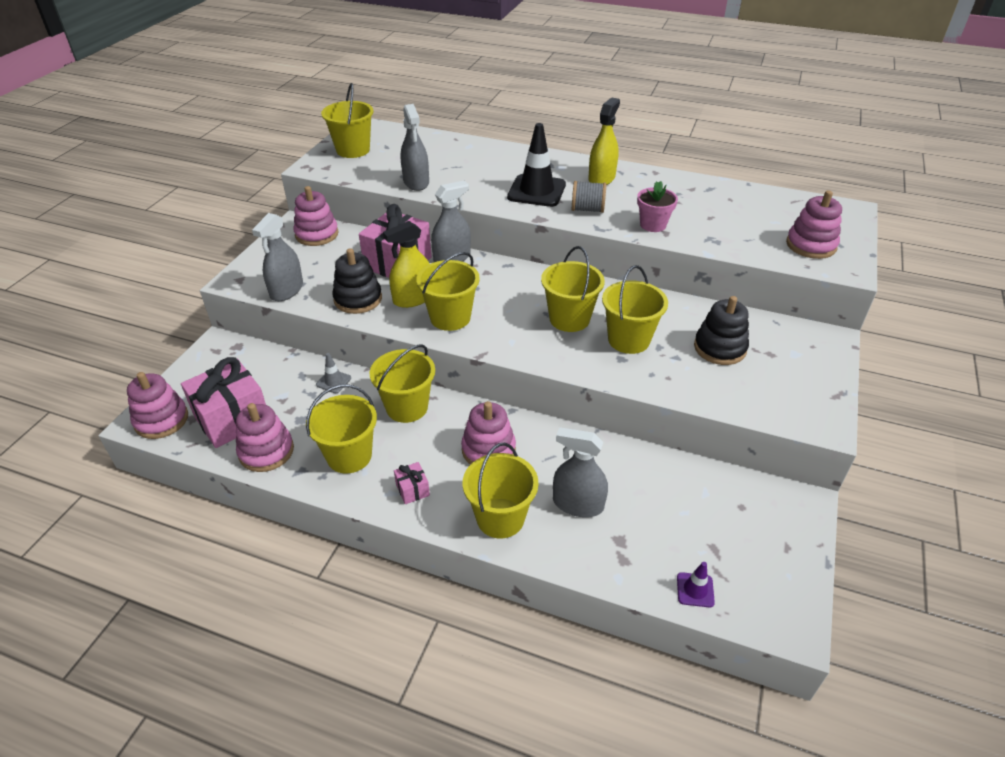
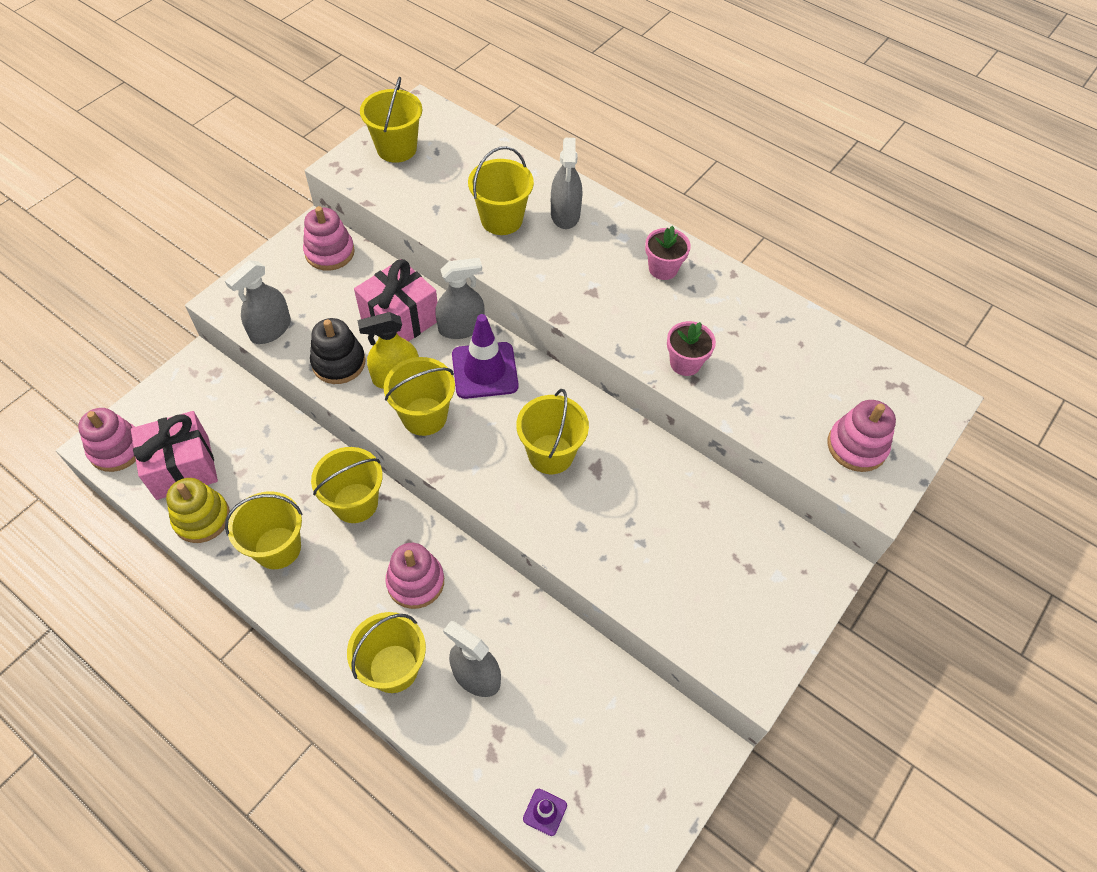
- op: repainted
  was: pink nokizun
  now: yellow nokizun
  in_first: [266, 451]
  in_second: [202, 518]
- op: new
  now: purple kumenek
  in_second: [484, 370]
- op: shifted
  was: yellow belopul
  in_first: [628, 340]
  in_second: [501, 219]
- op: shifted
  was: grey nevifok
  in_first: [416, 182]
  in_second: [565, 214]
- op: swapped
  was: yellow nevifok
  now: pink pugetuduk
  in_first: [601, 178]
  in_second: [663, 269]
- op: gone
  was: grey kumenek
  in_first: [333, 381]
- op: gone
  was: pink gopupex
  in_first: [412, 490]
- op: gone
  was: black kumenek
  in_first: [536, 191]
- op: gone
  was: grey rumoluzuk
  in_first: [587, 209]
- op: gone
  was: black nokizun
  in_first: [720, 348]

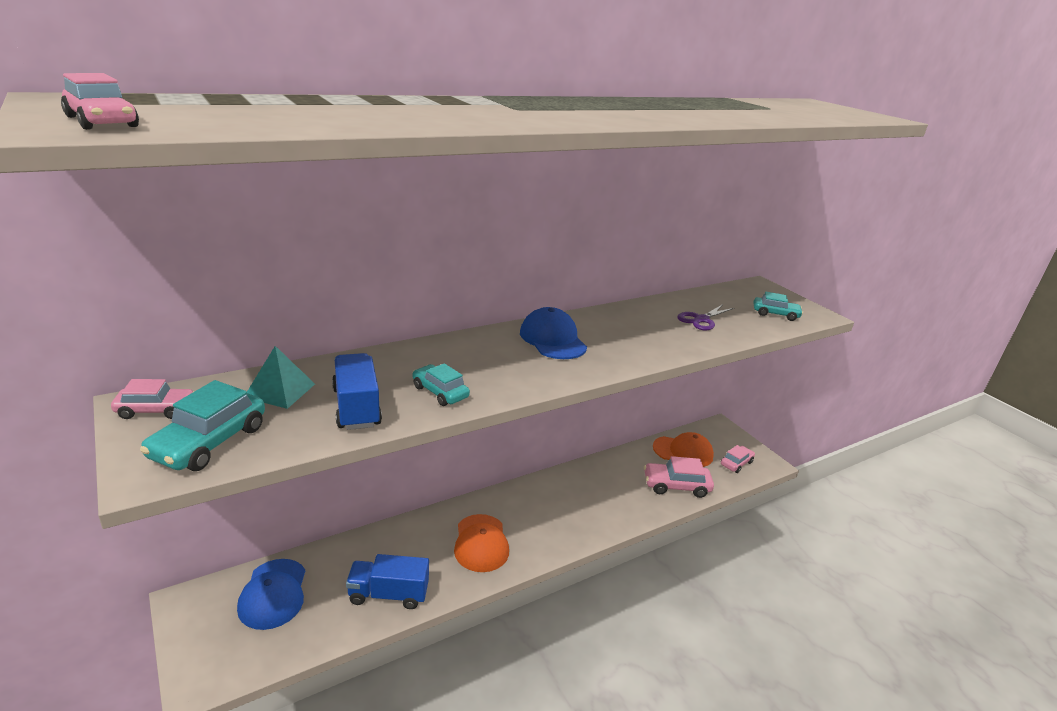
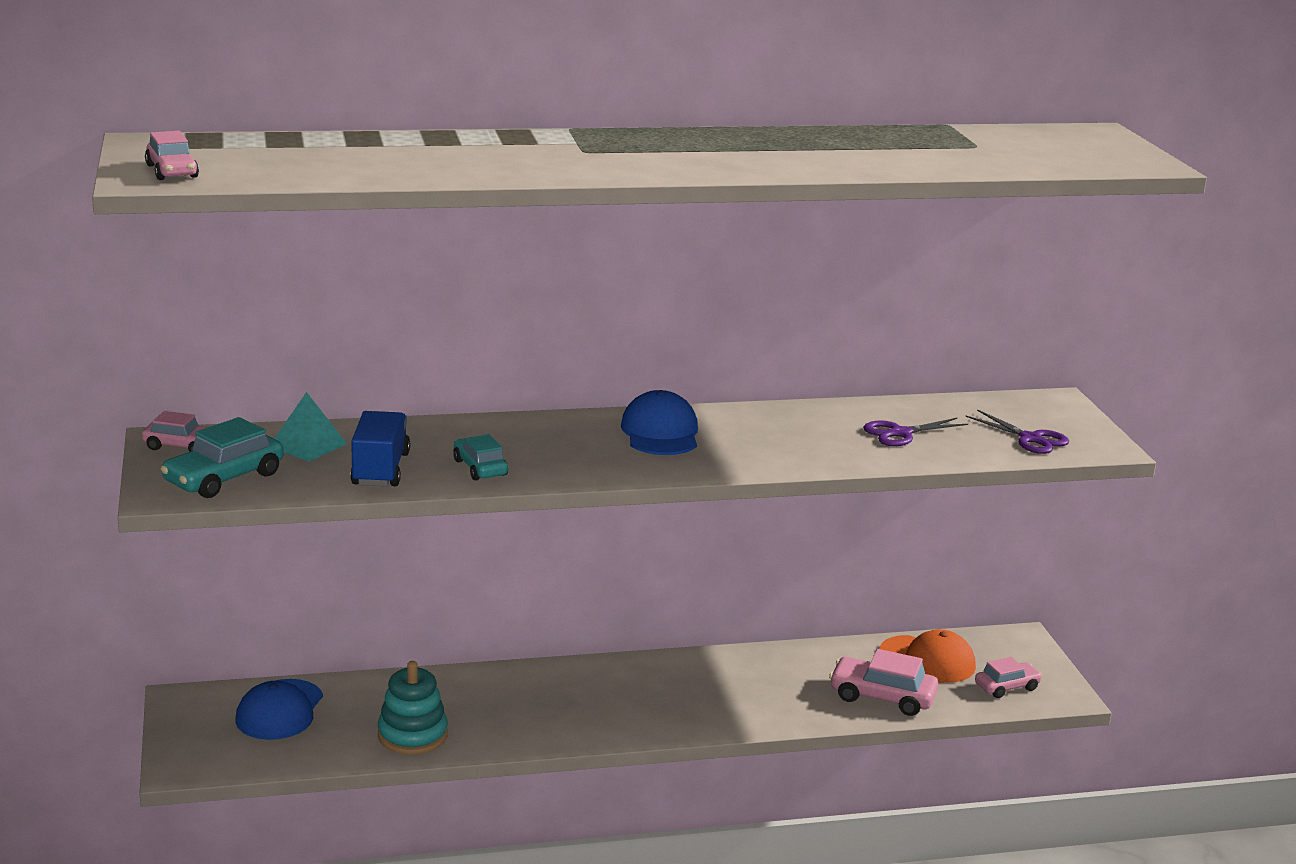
- op: swapped
  was: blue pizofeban
  now: turquoise nokizun
  in_first: [388, 594]
  in_second: [412, 735]
- op: swapped
  was: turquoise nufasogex
  now: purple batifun
  in_first: [775, 314]
  in_second: [1030, 439]
- op: gone
  was: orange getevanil
  in_first: [481, 543]

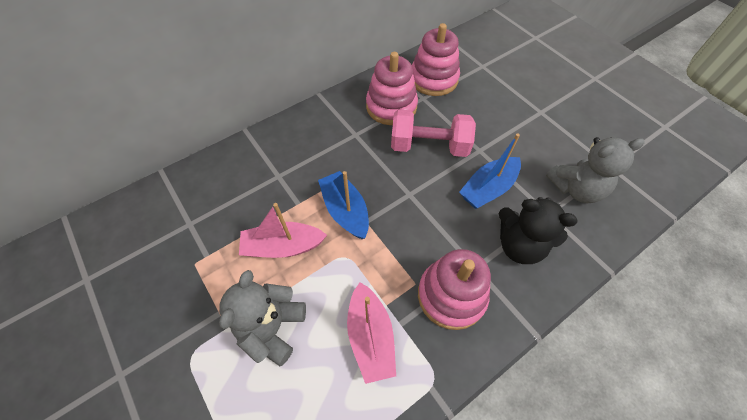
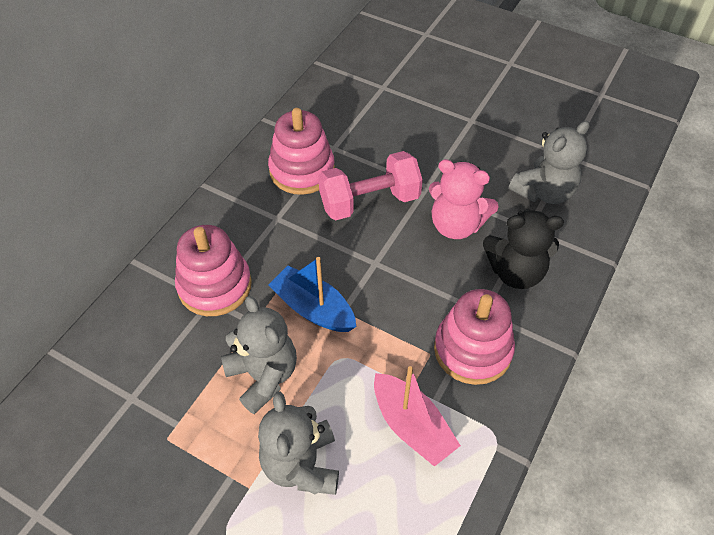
- op: shifted
  was: pink nokizun
  in_first: [433, 79]
  in_second: [215, 286]
- op: swapped
  was: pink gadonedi
  now: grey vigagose
  in_first: [283, 246]
  in_second: [263, 376]
- op: swapped
  was: blue gadonedi
  now: pink vigagose
  in_first: [488, 189]
  in_second: [456, 225]

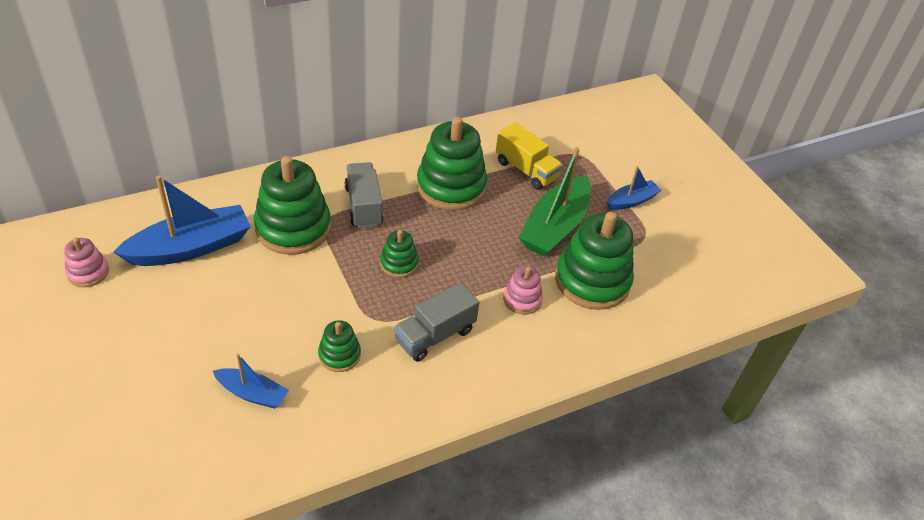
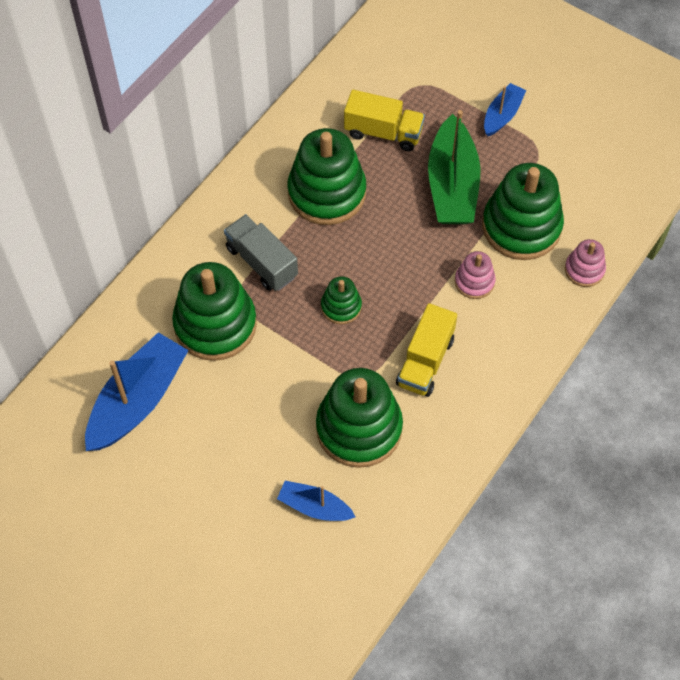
- op: rotated
  was: blue gadonedi
  in_first: [252, 394]
  in_second: [314, 507]
  clockwise: -150
- op: scaled
  was: green nokizun
  in_first: [339, 355]
  in_second: [359, 428]
  ratio: 2.02
- op: repainted
  was: grey pizofeban
  now: yellow pizofeban
  in_first: [435, 335]
  in_second: [425, 361]
- op: shifted
  was: pink nokizun
  in_first: [88, 272]
  in_second: [584, 270]

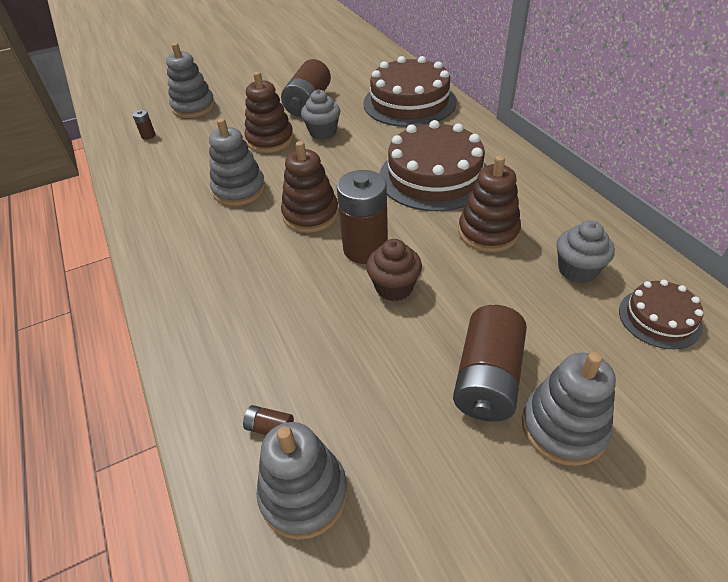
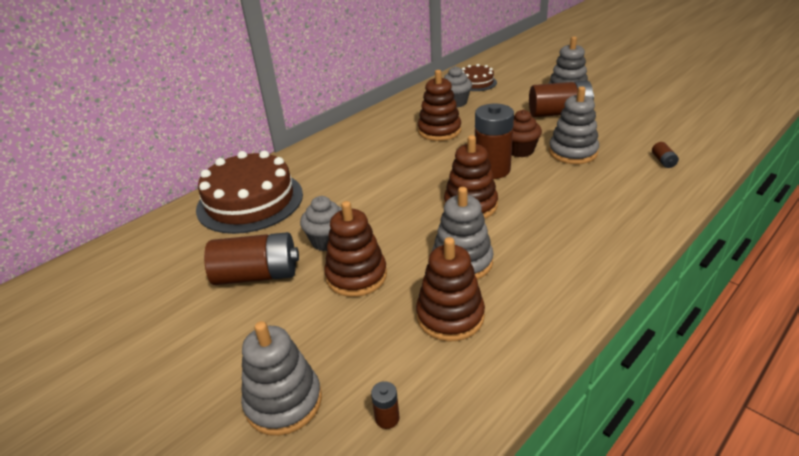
- op: new
  now: brown nokizun
  in_second: [450, 316]
- op: shifted
  was: grey nokizun
  in_first: [304, 494]
  in_second: [573, 152]
- op: gone
  was: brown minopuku
  in_first: [434, 176]

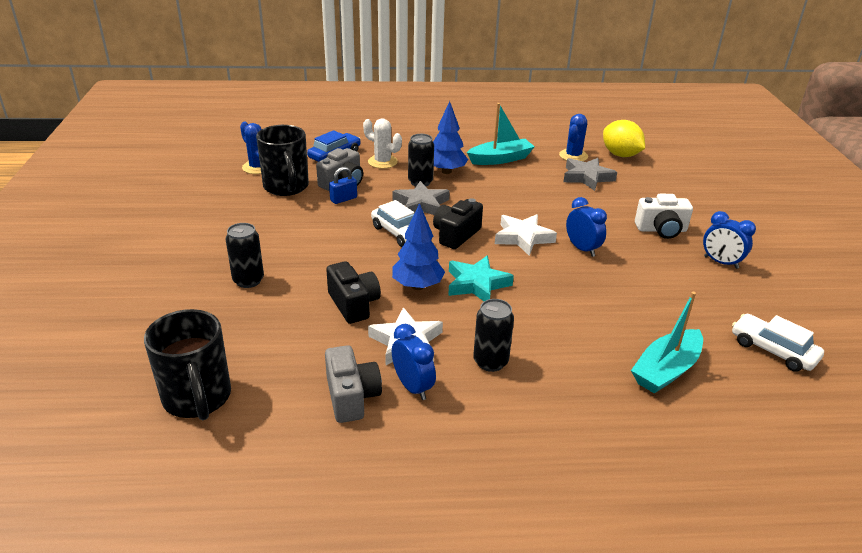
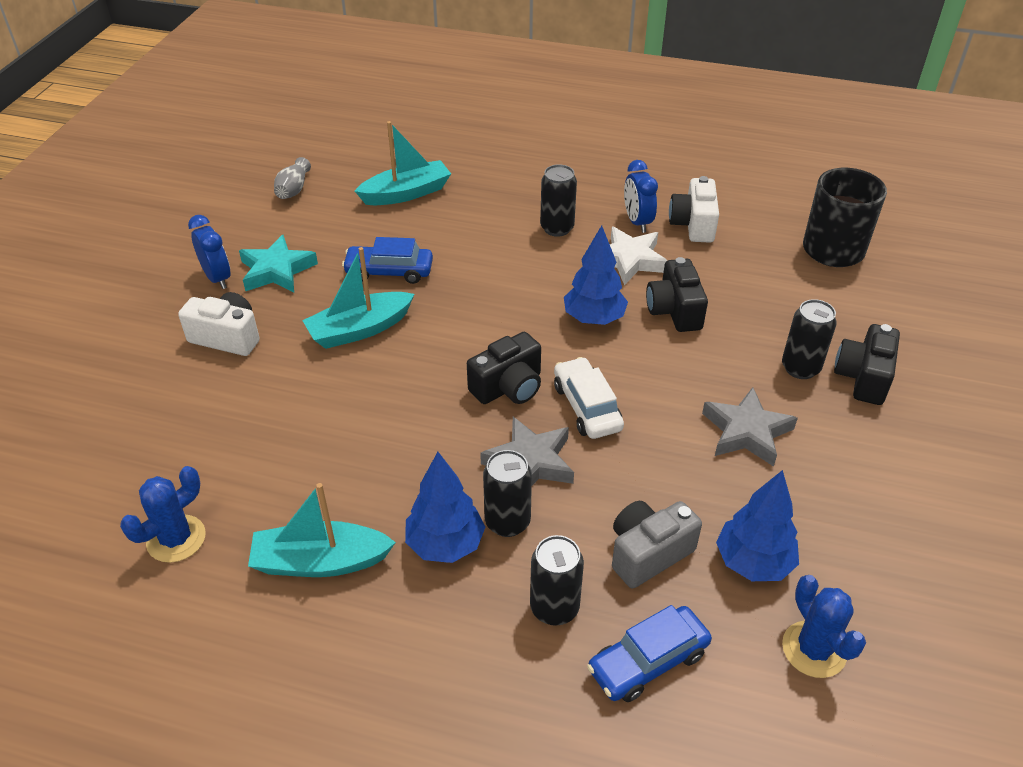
- op: shifted
  was: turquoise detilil
  in_first: [477, 284]
  in_second: [277, 270]
- op: swapped
  was: white nufasogex
  now: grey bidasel
  in_first: [773, 350]
  in_second: [293, 189]
- op: swapped
  was: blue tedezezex
  now: turquoise gadonedi
  in_first: [582, 249]
  in_second: [360, 329]
- op: new
  now: blue nufasogex
  in_second: [389, 271]
- op: swapped
  was: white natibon
  now: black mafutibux
  in_first: [382, 162]
  in_second: [554, 608]
- op: repainted
  was: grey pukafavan
  now: white pukafavan
  in_first: [351, 397]
  in_second: [693, 224]
- op: shifted
  was: grey detilil
  in_first: [587, 177]
  in_second: [746, 432]
- op: swapped
  was: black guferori
  now: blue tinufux
  in_first: [286, 187]
  in_second: [753, 562]
- op: new
  now: black pukafavan
  in_second: [863, 377]
- op: gone
  was: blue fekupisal
  in_first: [343, 199]
- op: gone
  was: white detilil
  in_first: [523, 238]
- op: gone
  was: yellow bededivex
  in_first: [620, 155]

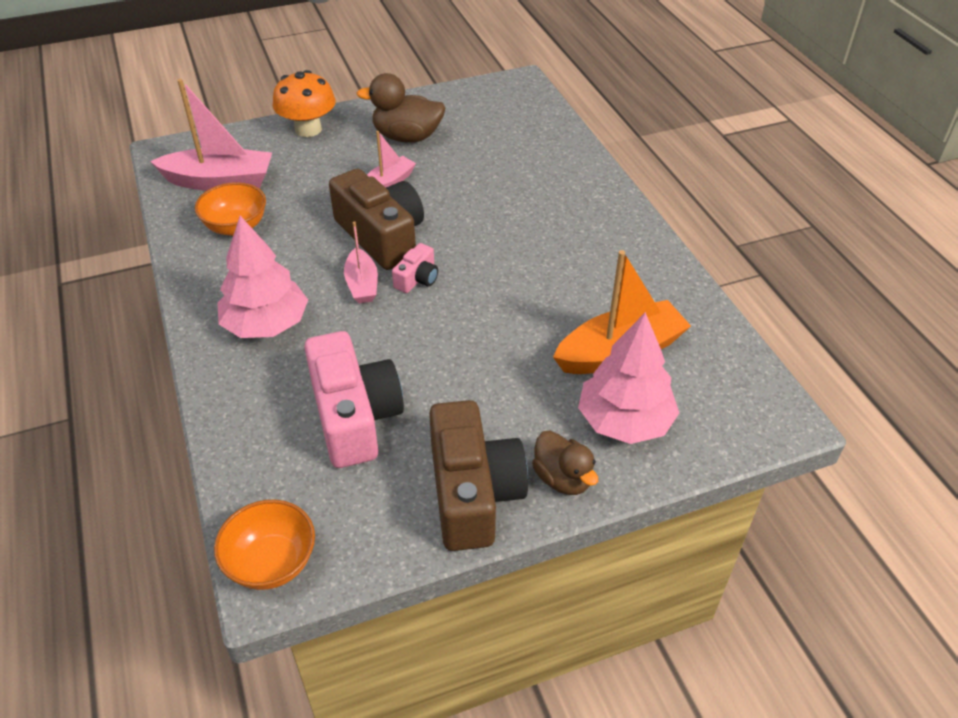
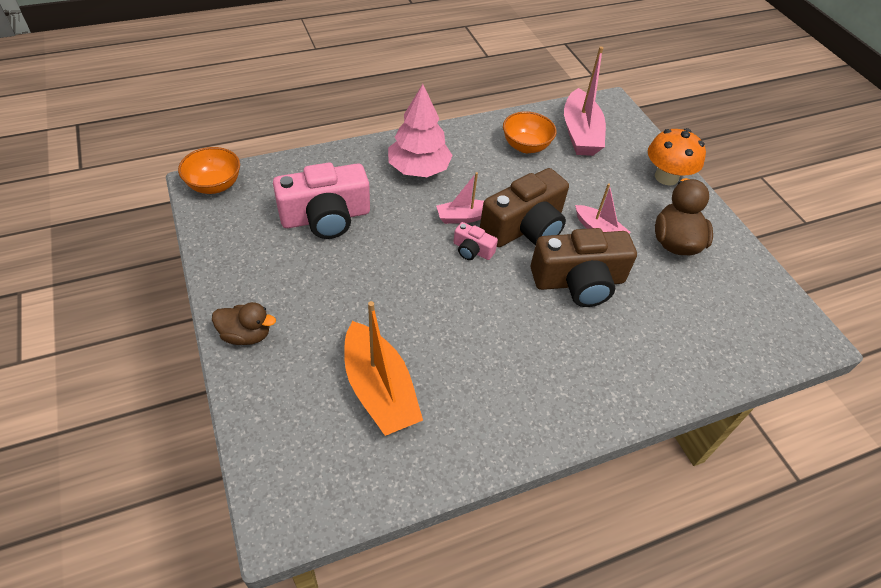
- op: rotated
  was: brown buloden
  in_first: [562, 478]
  in_second: [246, 335]
  clockwise: -135
- op: shifted
  was: brown pukafavan
  in_first: [473, 492]
  in_second: [579, 281]
- op: gone
  was: pink tinufux
  in_first: [624, 421]

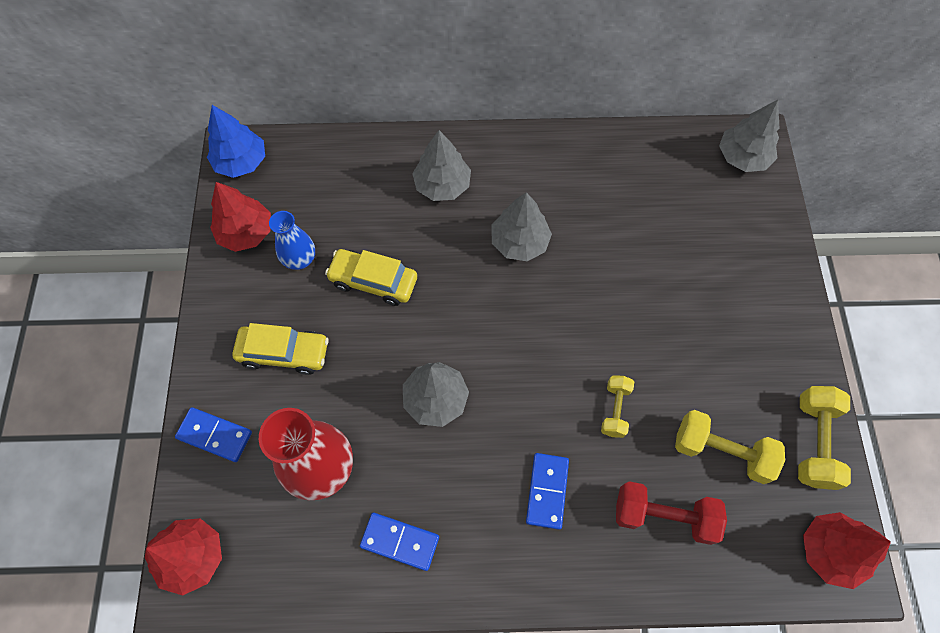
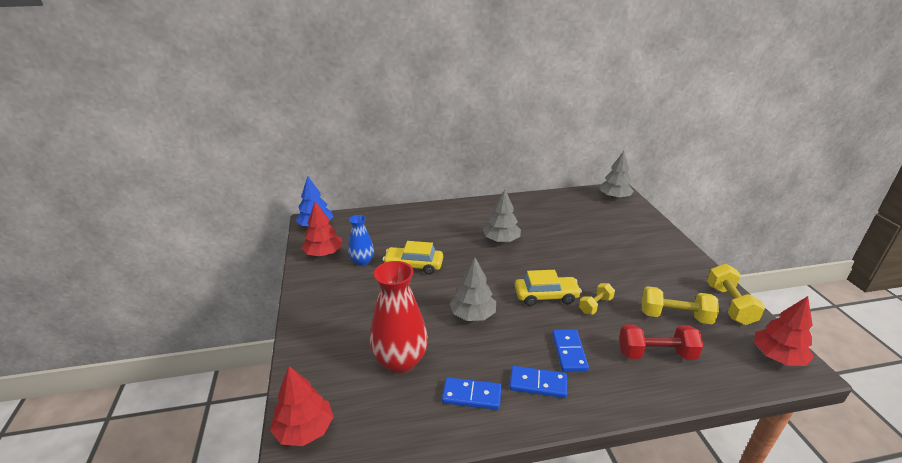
- op: shifted
  was: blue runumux
  in_first: [215, 435]
  in_second: [538, 384]
- op: shifted
  was: yellow nufasogex
  in_first: [284, 353]
  in_second: [546, 296]
- op: rotated
  was: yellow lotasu
  in_first: [615, 410]
  in_second: [595, 305]
  clockwise: 45
- op: gone
  was: grey tinufux
  in_first: [442, 185]

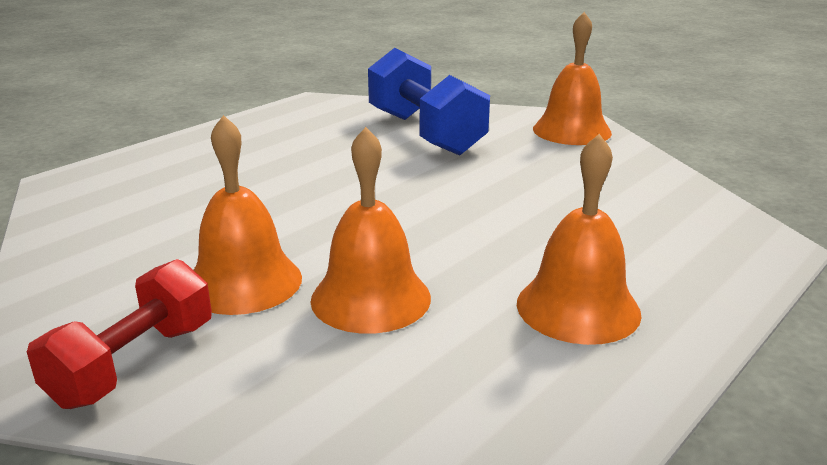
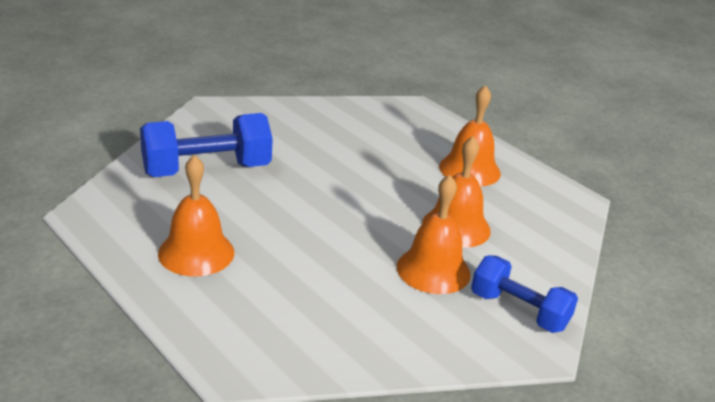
- op: shifted
  was: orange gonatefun
  in_first: [571, 130]
  in_second: [196, 252]
- op: repainted
  was: red lotasu
  now: blue lotasu
  in_first: [133, 364]
  in_second: [518, 311]

